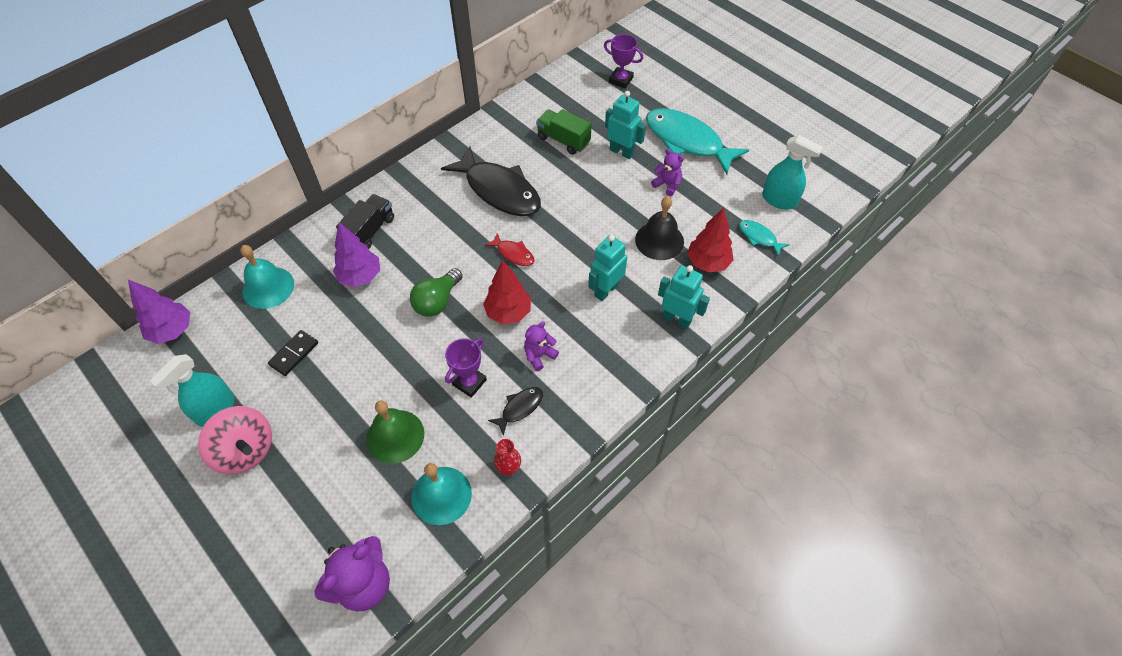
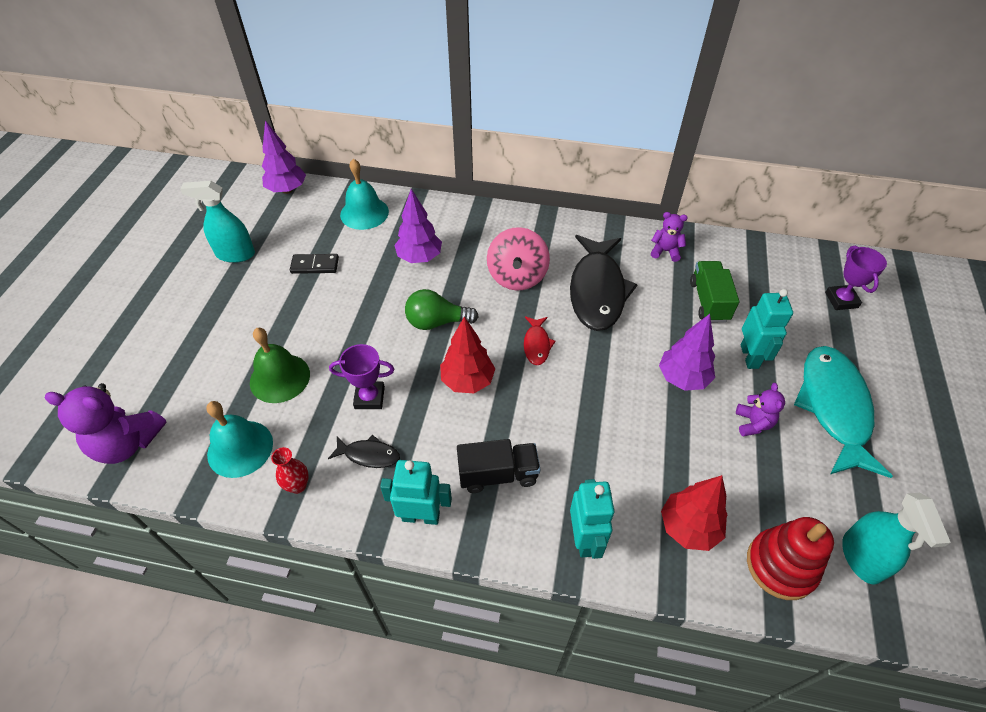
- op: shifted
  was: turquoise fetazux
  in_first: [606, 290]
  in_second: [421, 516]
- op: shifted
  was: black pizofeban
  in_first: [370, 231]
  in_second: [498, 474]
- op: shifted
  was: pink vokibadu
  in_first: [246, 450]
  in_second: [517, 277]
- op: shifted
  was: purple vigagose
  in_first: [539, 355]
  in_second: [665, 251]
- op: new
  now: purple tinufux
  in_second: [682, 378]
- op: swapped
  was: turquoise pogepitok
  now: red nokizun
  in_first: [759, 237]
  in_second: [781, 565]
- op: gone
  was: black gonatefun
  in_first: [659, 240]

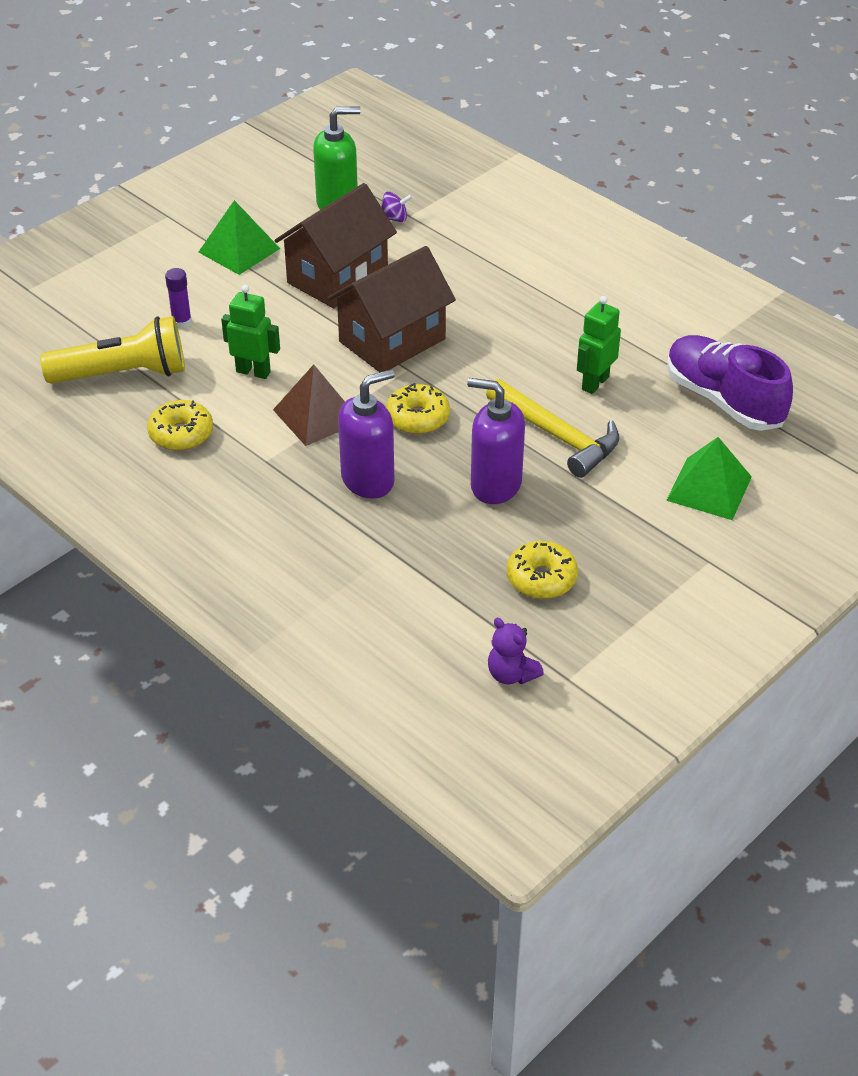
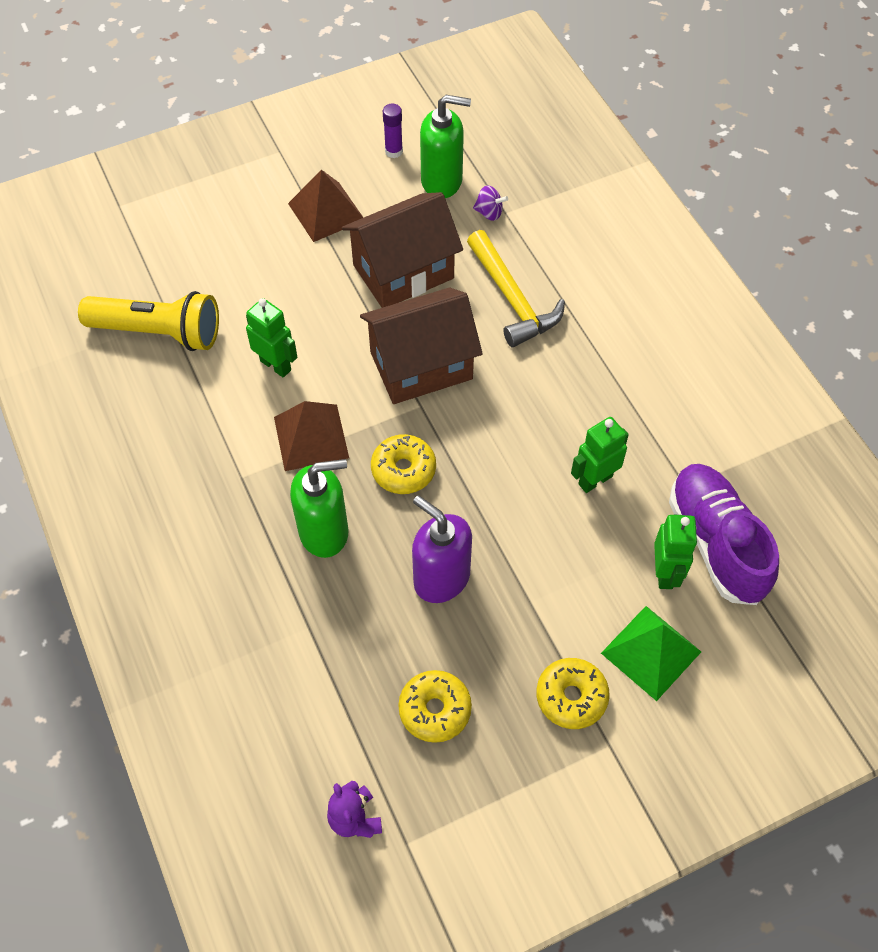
- op: repainted
  was: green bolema
  now: brown bolema
  in_first: [239, 250]
  in_second: [326, 211]
- op: repainted
  was: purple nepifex
  now: green nepifex
  in_first: [368, 480]
  in_second: [324, 532]
- op: shifted
  was: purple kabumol
  in_first: [182, 322]
  in_second: [394, 151]
- op: shifted
  was: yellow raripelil
  in_first: [557, 436]
  in_second: [512, 299]
- op: shifted
  was: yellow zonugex
  in_first: [181, 434]
  in_second: [571, 697]
- op: new
  now: green fetazux
  in_second: [665, 573]

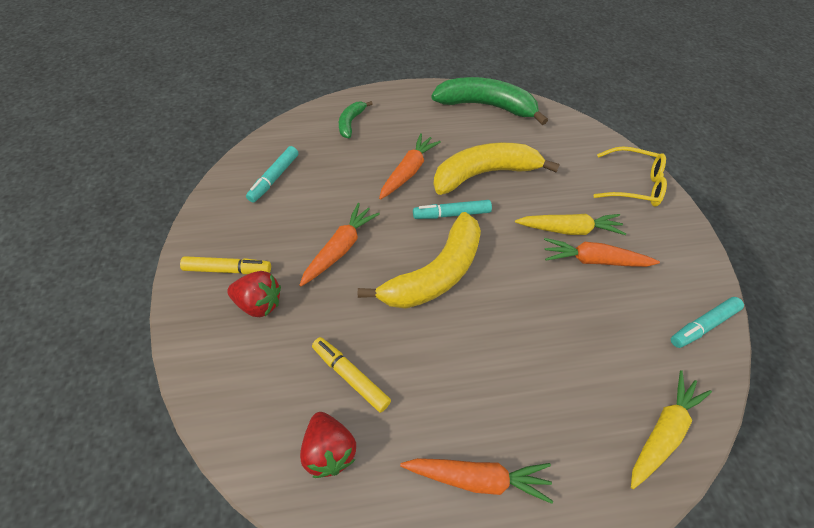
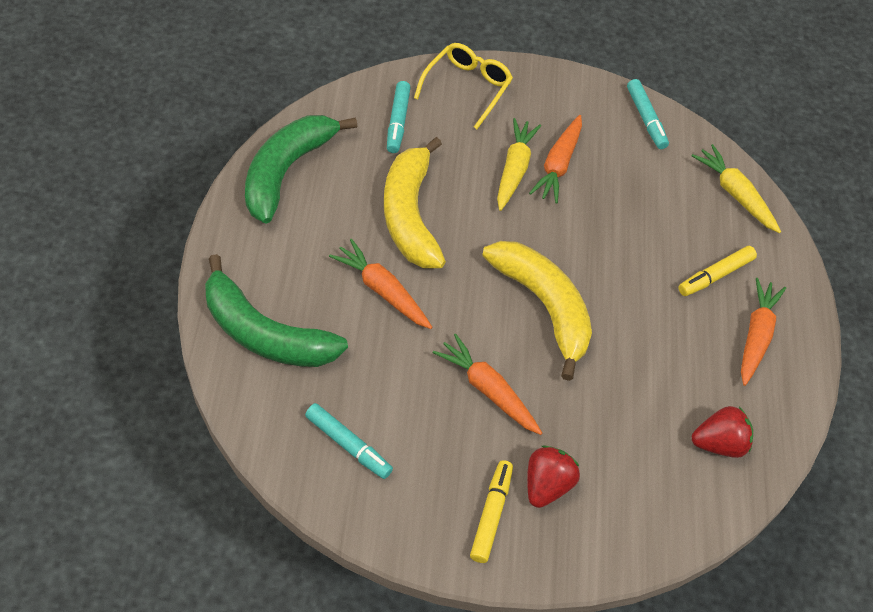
- op: scaled
  was: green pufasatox
  in_first: [351, 123]
  in_second: [265, 333]
  ratio: 2.05
- op: shifted
  was: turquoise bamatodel
  in_first: [451, 214]
  in_second: [398, 122]
- op: shifted
  was: yellow bamatodel
  in_first: [350, 376]
  in_second: [715, 276]

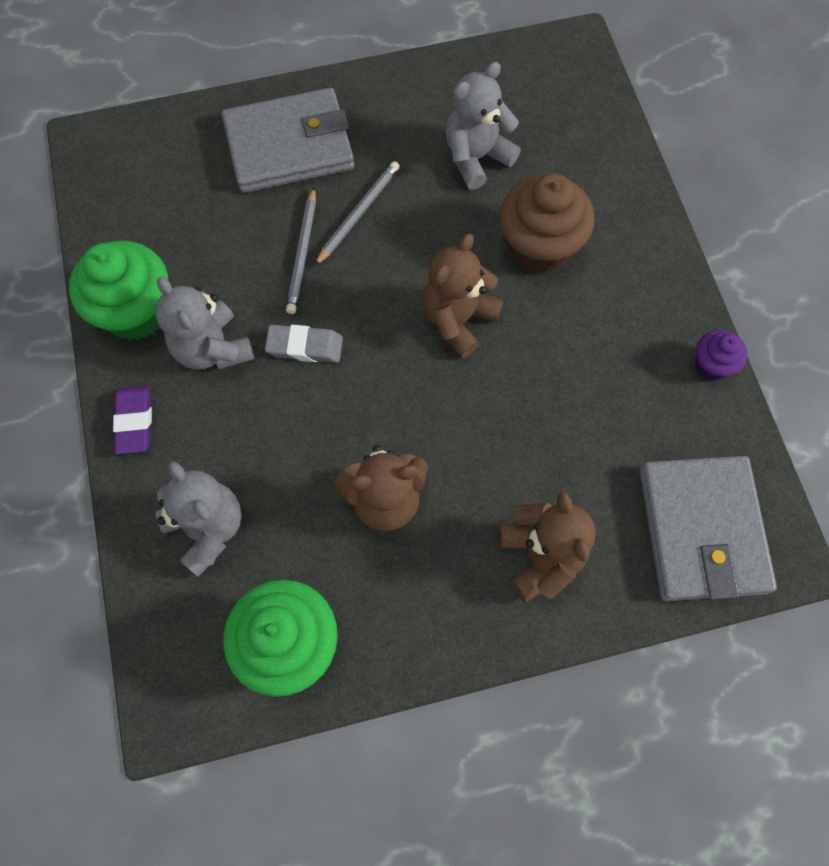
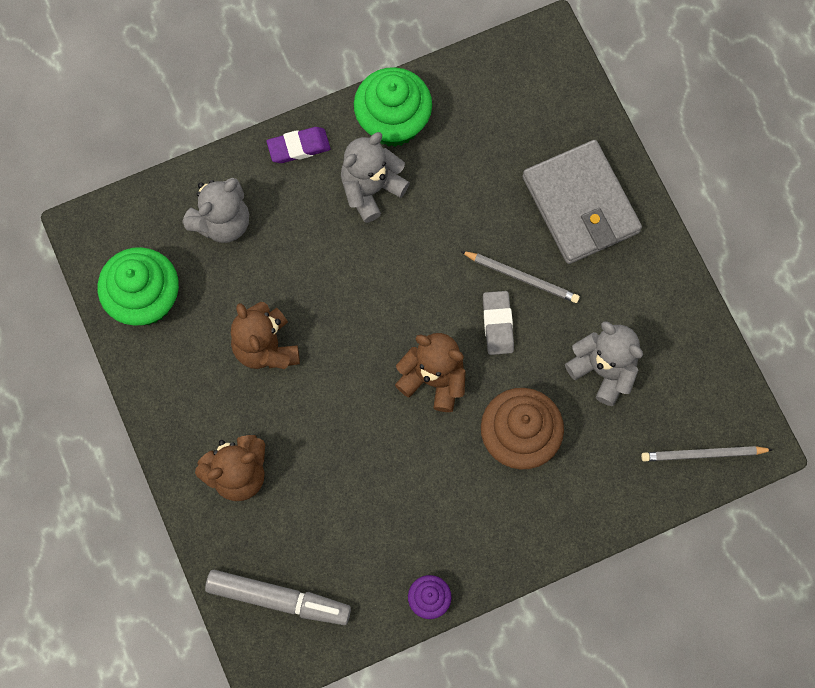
- op: swapped
  was: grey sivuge
  now: grey bamatodel
  in_first: [701, 530]
  in_second: [278, 599]
- op: shifted
  was: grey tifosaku
  in_first: [305, 346]
  in_second: [497, 324]
- op: shifted
  was: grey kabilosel
  in_first: [303, 253]
  in_second: [703, 454]

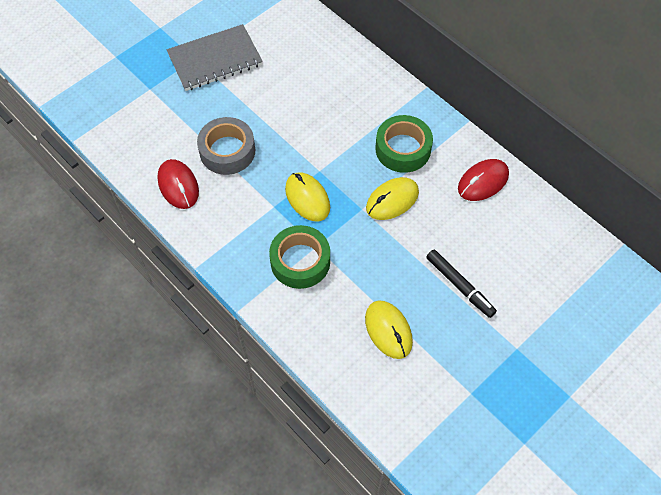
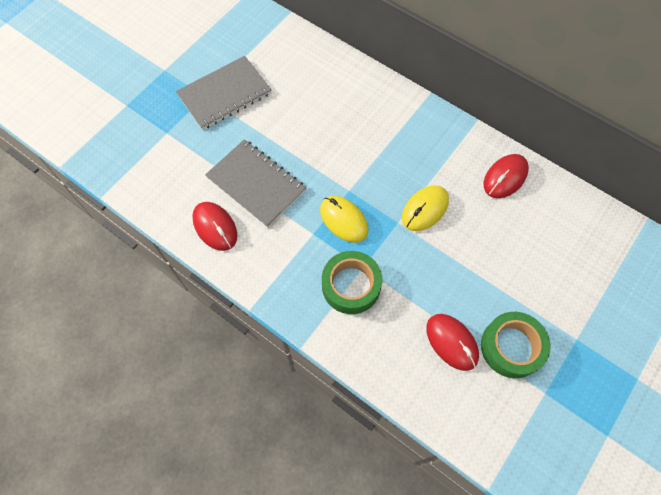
- op: swapped
  was: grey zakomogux
  now: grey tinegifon
  in_first: [227, 151]
  in_second: [256, 184]
- op: repainted
  was: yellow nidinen
  now: red nidinen
  in_first: [388, 330]
  in_second: [452, 342]
- op: shifted
  was: green zakomogux
  in_first: [403, 149]
  in_second: [511, 347]
- op: gone
  was: black bamatodel
  in_first: [460, 286]

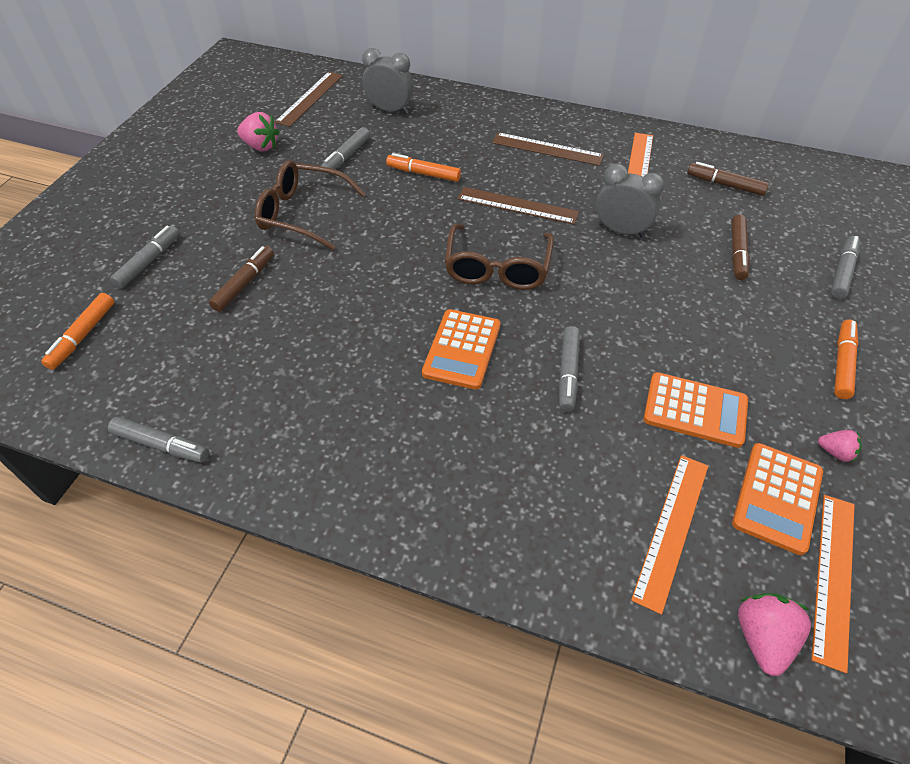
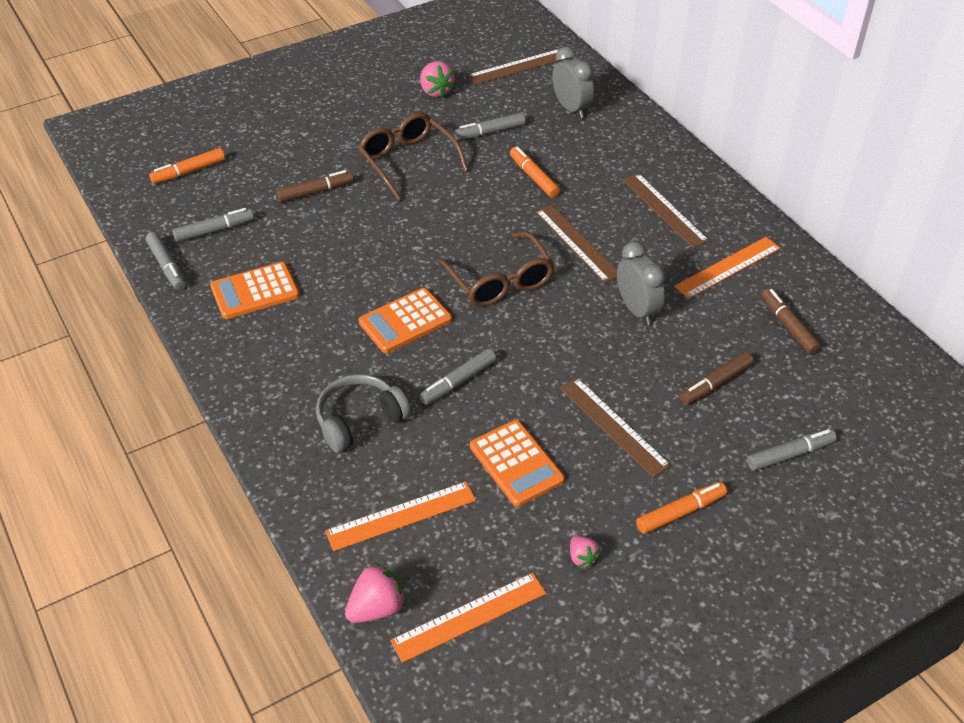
- op: shifted
  was: grey bamatodel
  in_first: [149, 262]
  in_second: [214, 230]
- op: shifted
  was: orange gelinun
  in_first: [777, 498]
  in_second: [255, 291]
- op: new
  now: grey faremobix
  in_second: [359, 420]
- op: rotated
  was: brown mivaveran
  in_first: [497, 268]
  in_second: [500, 281]
  clockwise: -75
- op: new
  now: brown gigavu
  in_second: [613, 426]

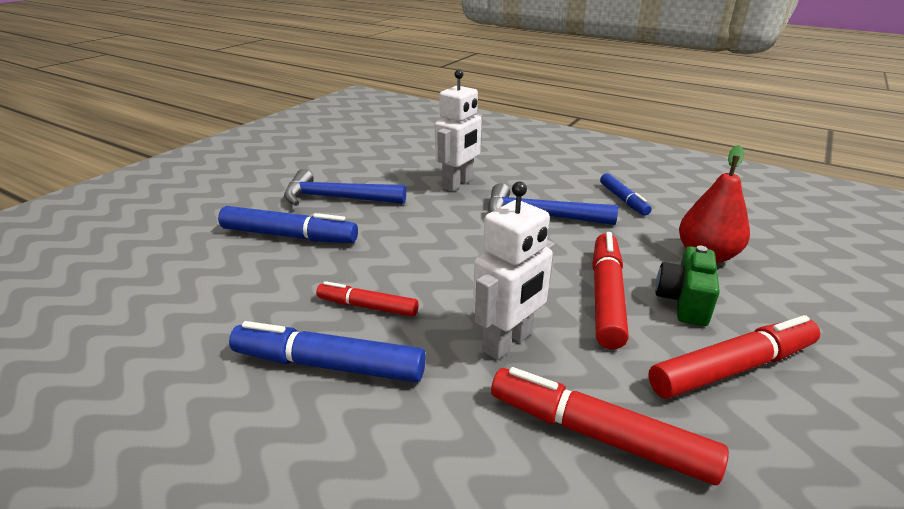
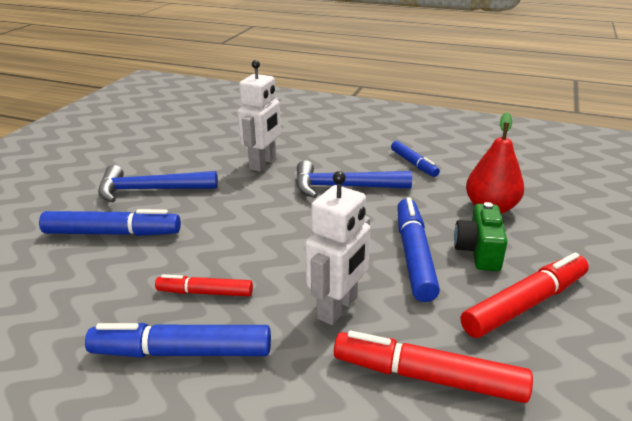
- op: repainted
  was: red bamatodel
  now: blue bamatodel
  in_first: [606, 296]
  in_second: [414, 255]

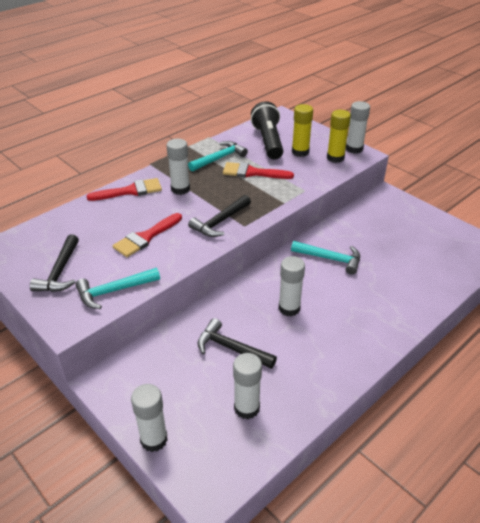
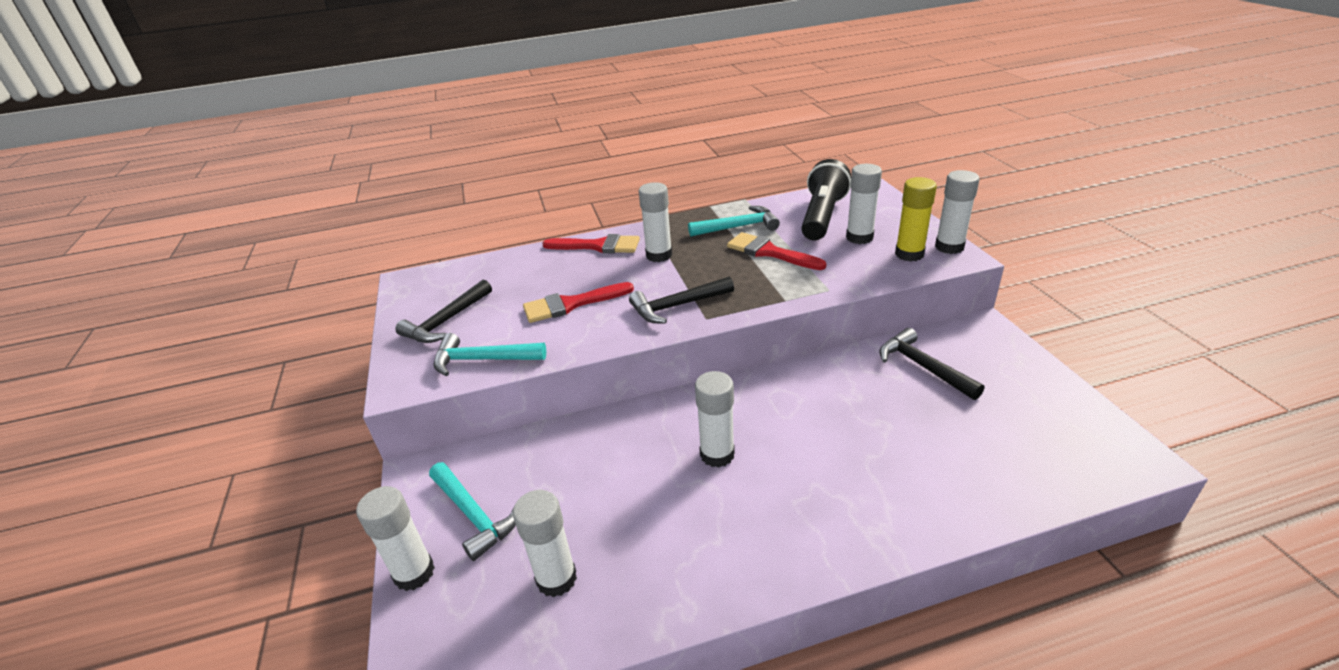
- op: shifted
  was: turquoise raripelil
  in_first: [330, 259]
  in_second: [474, 515]
- op: repainted
  was: yellow kabumol
  now: white kabumol
  in_first: [300, 152]
  in_second: [859, 237]
- op: shifted
  was: black raripelil
  in_first: [231, 348]
  in_second: [922, 367]

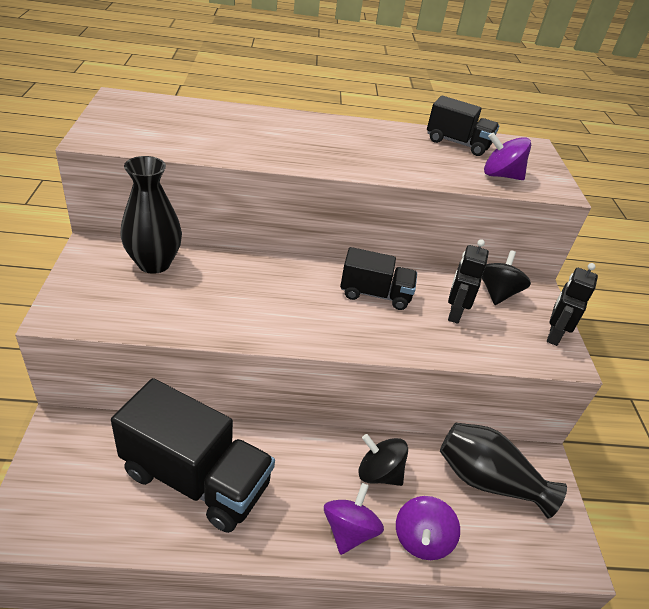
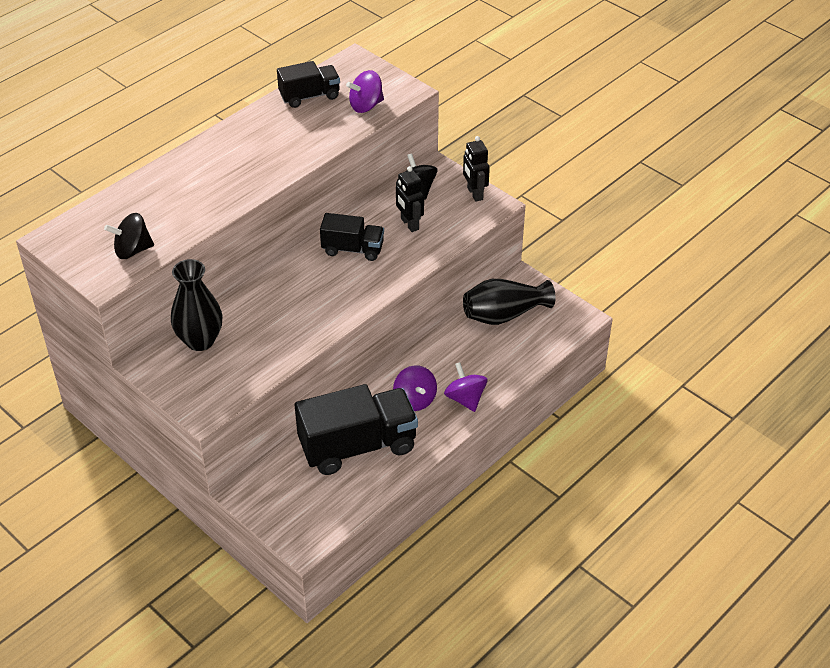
- op: shifted
  was: black vokibadu
  in_first: [379, 473]
  in_second: [132, 250]
- op: rotated
  was: black pizofeban
  in_first: [375, 294]
  in_second: [353, 249]
  clockwise: 45
- op: shifted
  was: purple vokibadu
  in_first: [421, 539]
  in_second: [414, 400]

